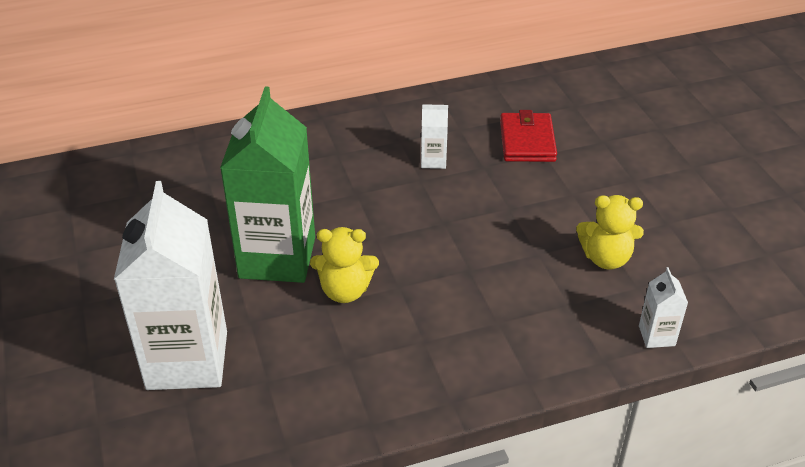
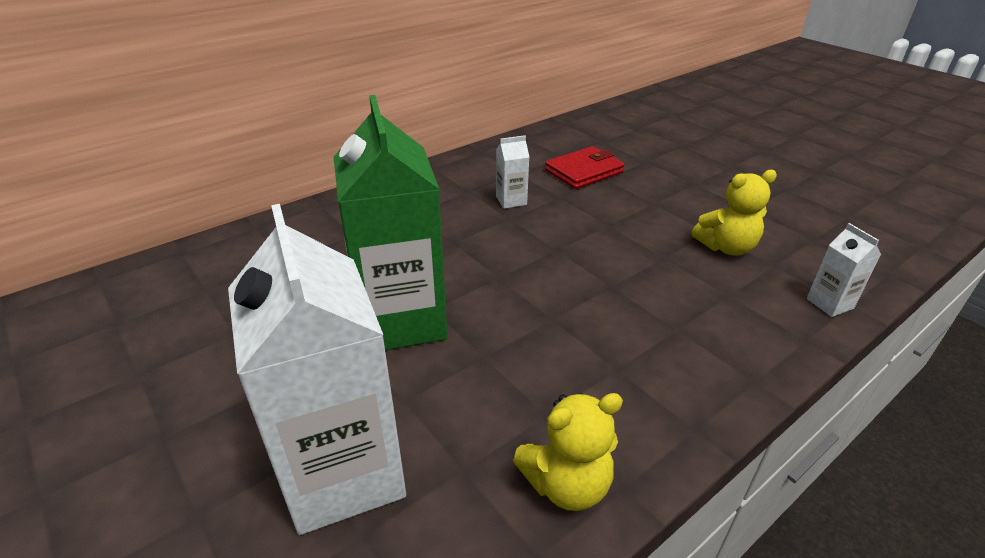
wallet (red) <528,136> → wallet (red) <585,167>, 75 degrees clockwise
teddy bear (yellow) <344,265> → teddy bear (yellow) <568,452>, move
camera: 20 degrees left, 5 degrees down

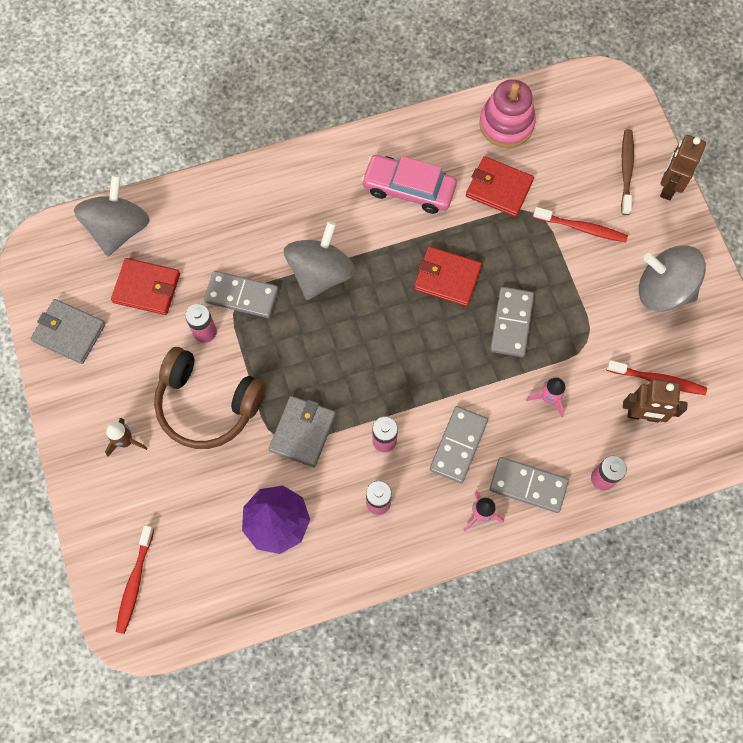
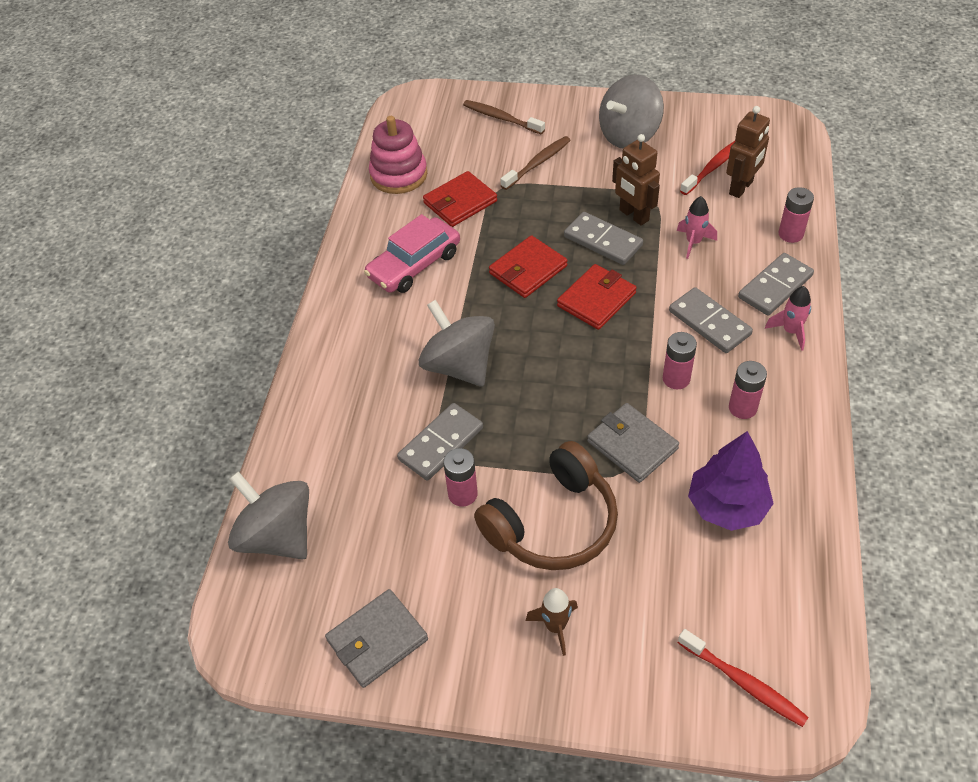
robot (brown) <683,167> → robot (brown) <636,180>, move
toothbrush (red) <580,224> → toothbrush (brown) <535,163>
wallet (red) <145,286> → wallet (red) <597,297>, move
camera: 60 degrees left, 20 degrees down

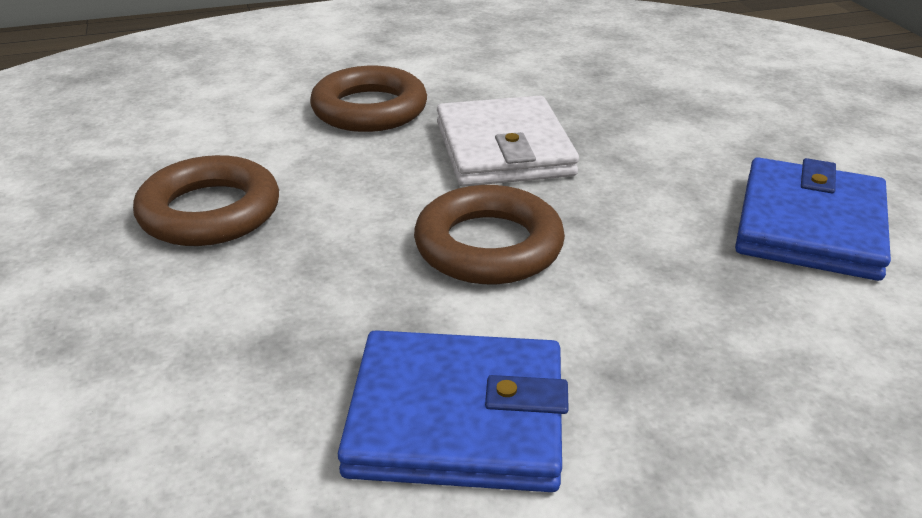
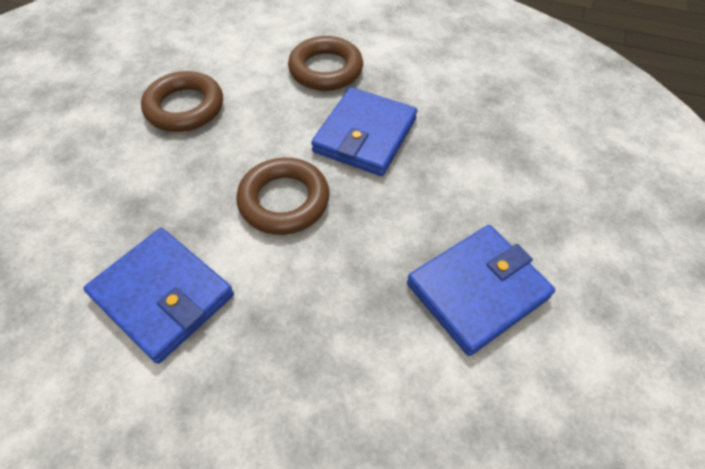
wallet (white) <508,141> → wallet (blue) <364,131>
camera: 35 degrees right, 20 degrees up

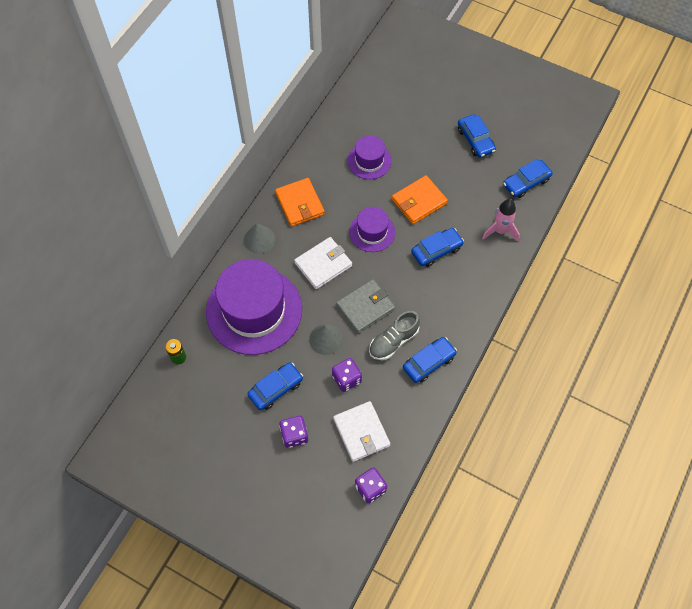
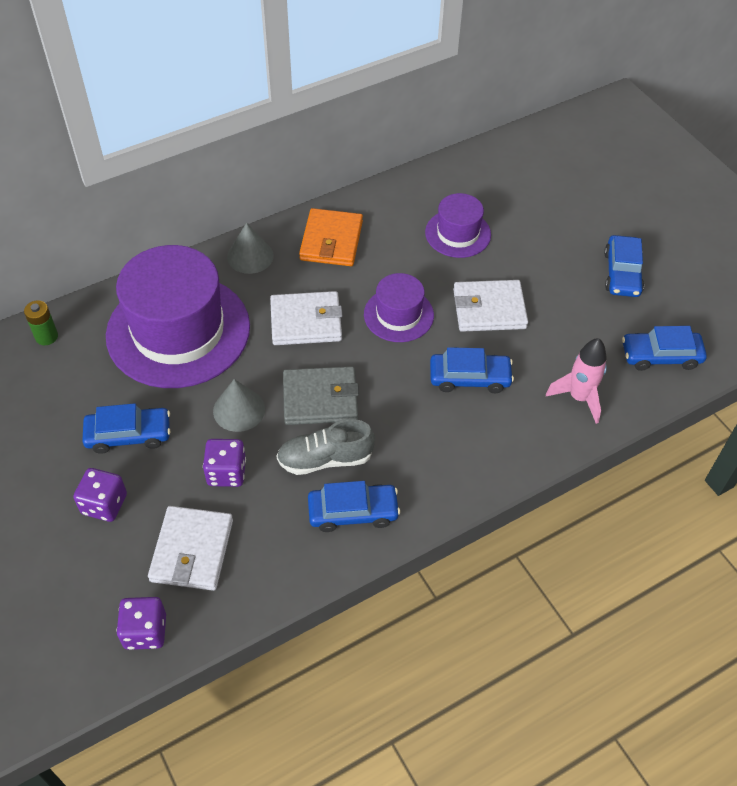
wallet (orange) <420,199> → wallet (white) <490,306>
camera: 30 degrees right, 10 degrees down

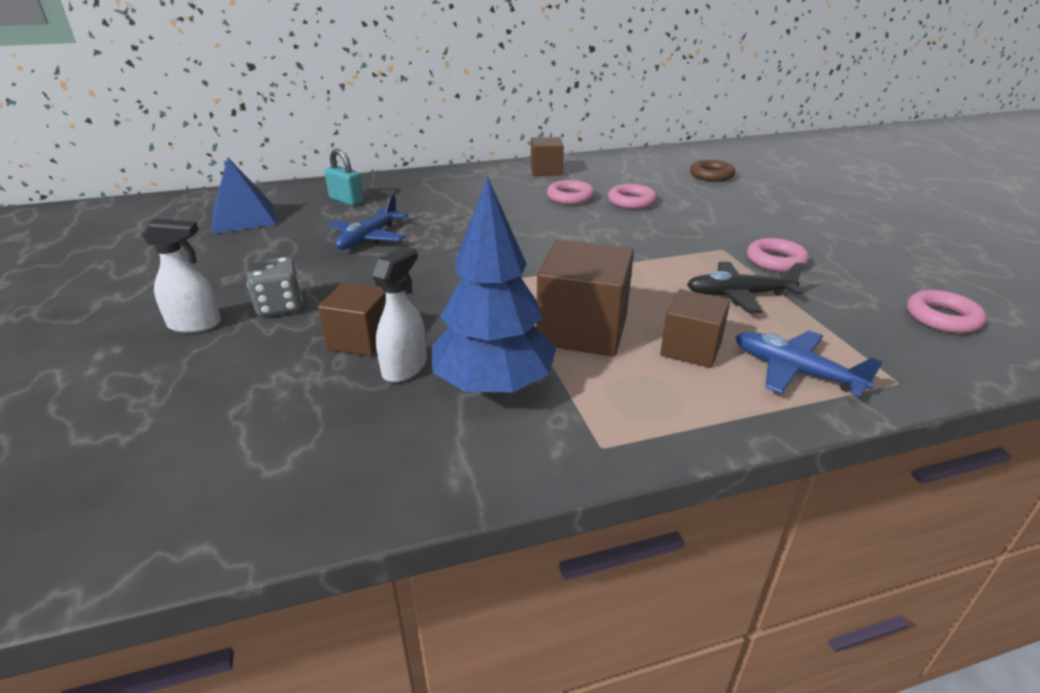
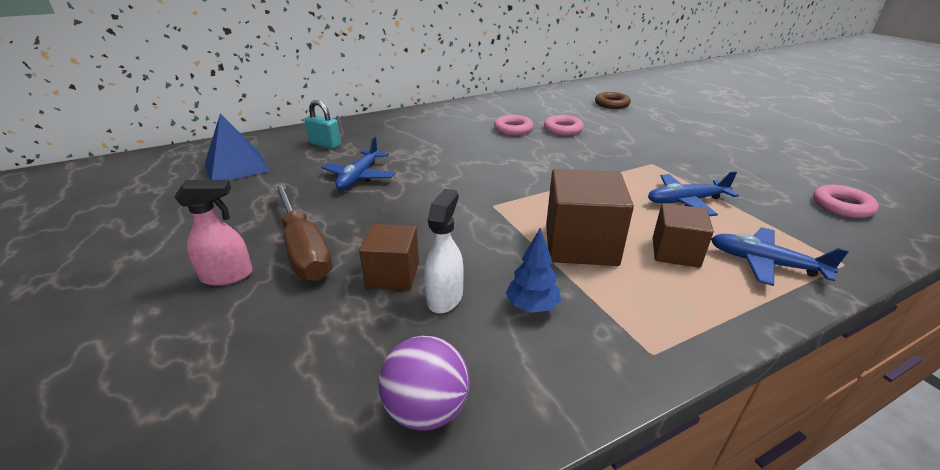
cube (brown) <547,156> → -
tree (blue) <493,286> → tree (blue) <533,270>, x0.49
spray bottle (white) <181,275> → spray bottle (pink) <213,233>
ring (pink) <778,255> → -
dice (grey) <274,287> → screwdriver (brown) <303,232>
plane (black) <746,287> → plane (blue) <693,193>
- → ball (purple) <423,383>
camera: 10 degrees left, 0 degrees up

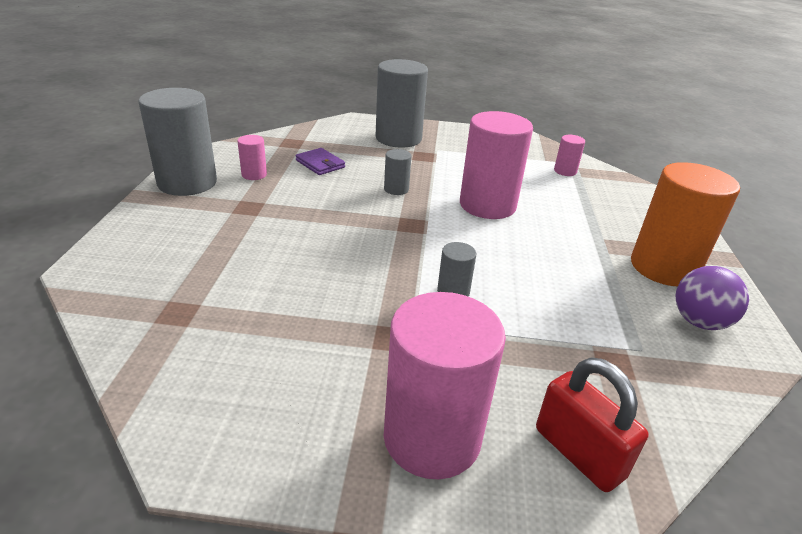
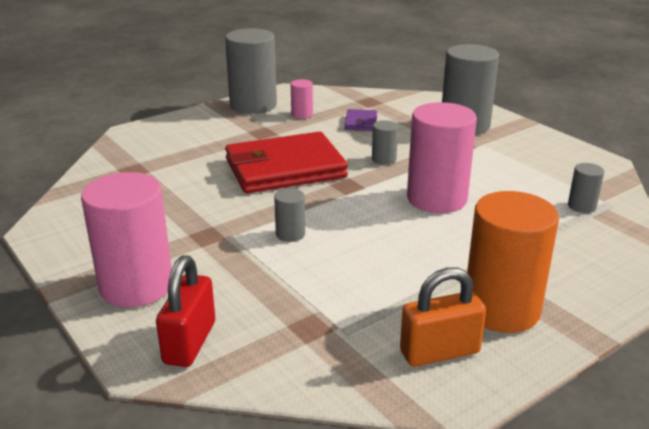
cylinder (pink) <569,155> → cylinder (grey) <586,188>
ball (purple) <712,298> → padlock (orange) <443,317>
- → wallet (red) <286,162>
camera: 50 degrees right, 5 degrees down

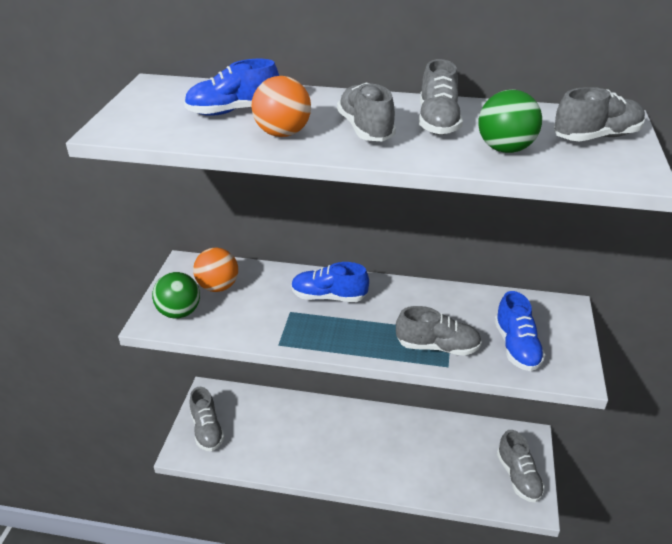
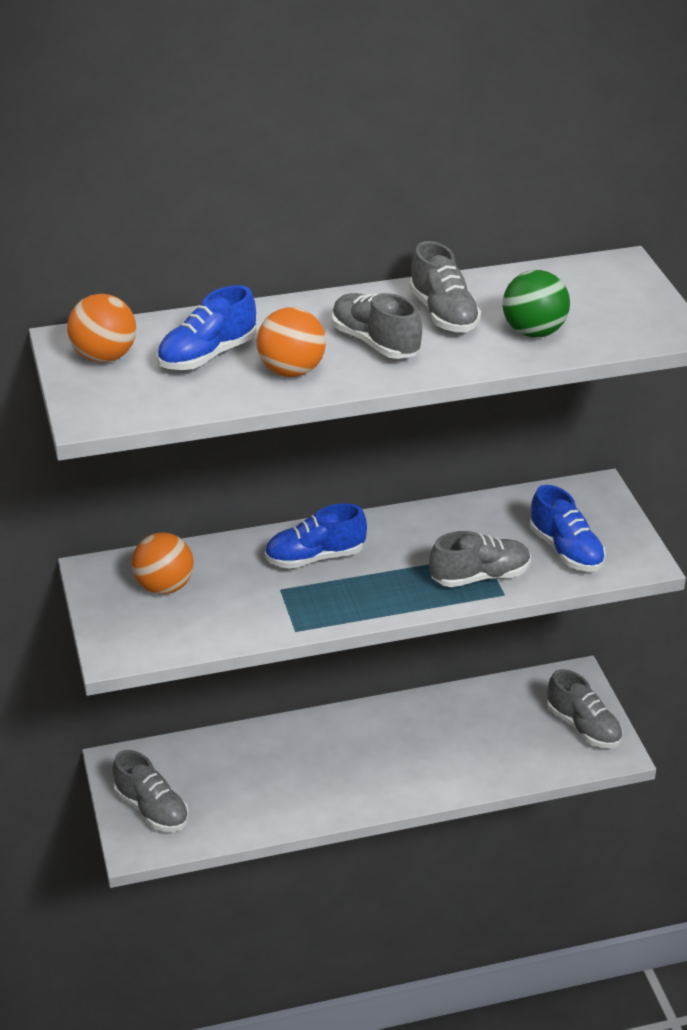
shoe (grey) <599,114> → -
ball (green) <176,295> → -
- → ball (orange) <101,328>
camera: 25 degrees left, 0 degrees up

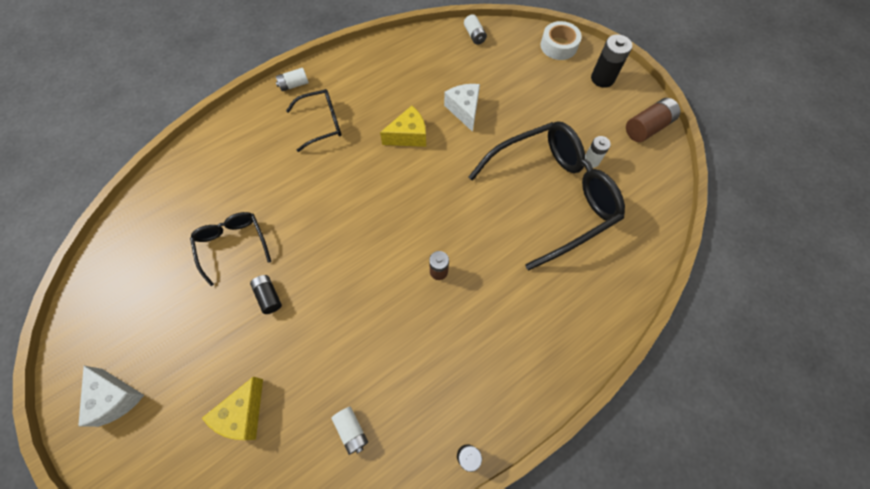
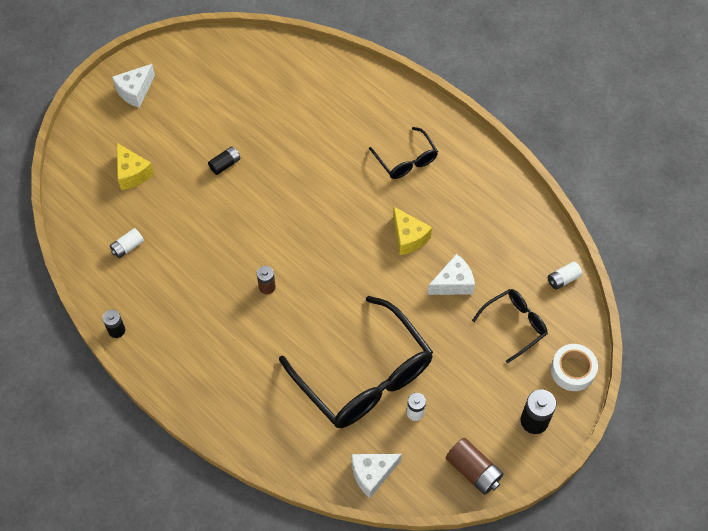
battery (white) <292,79> → -
glasses (black) <230,249> → glasses (black) <510,326>, move
cheese (yellow) <232,408> → cheese (yellow) <135,166>, 135 degrees counterclockwise
- → cheese (white) <377,476>
camera: 80 degrees right, 5 degrees down

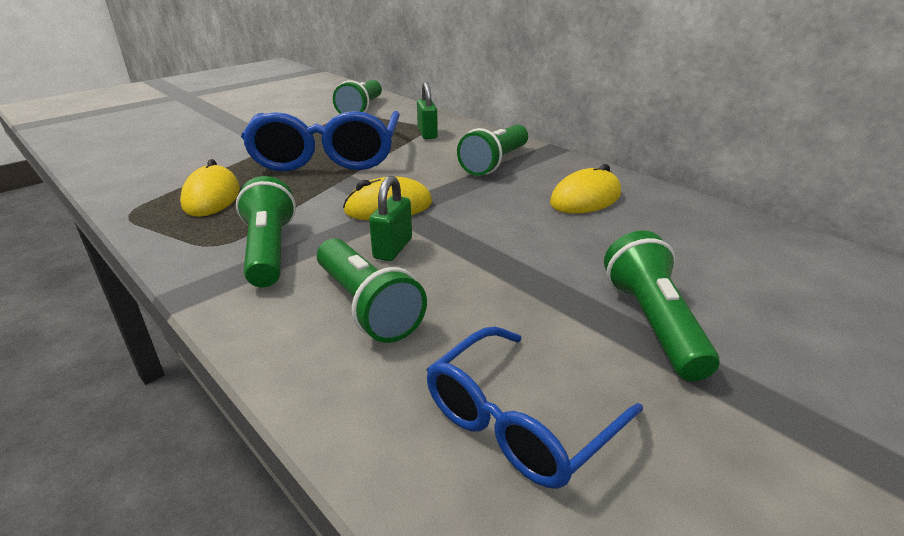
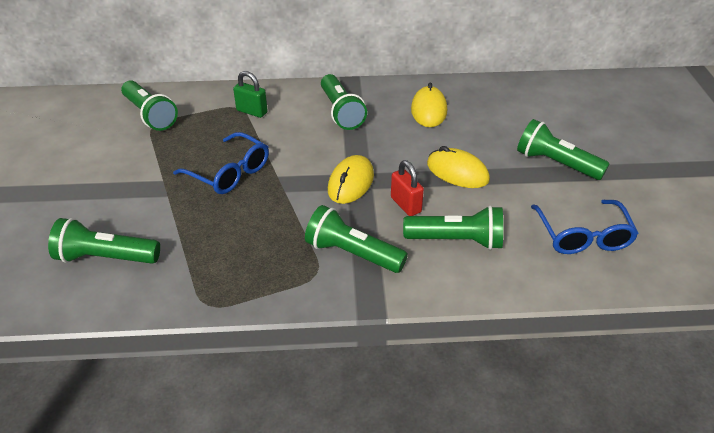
glasses (blue) <320,141> → glasses (blue) <221,163>, x0.61
mouse (yellow) <210,188> → mouse (yellow) <458,167>, move
padlock (green) <390,218> → padlock (red) <407,188>
- → flashlight (green) <104,241>
camera: 50 degrees left, 10 degrees up

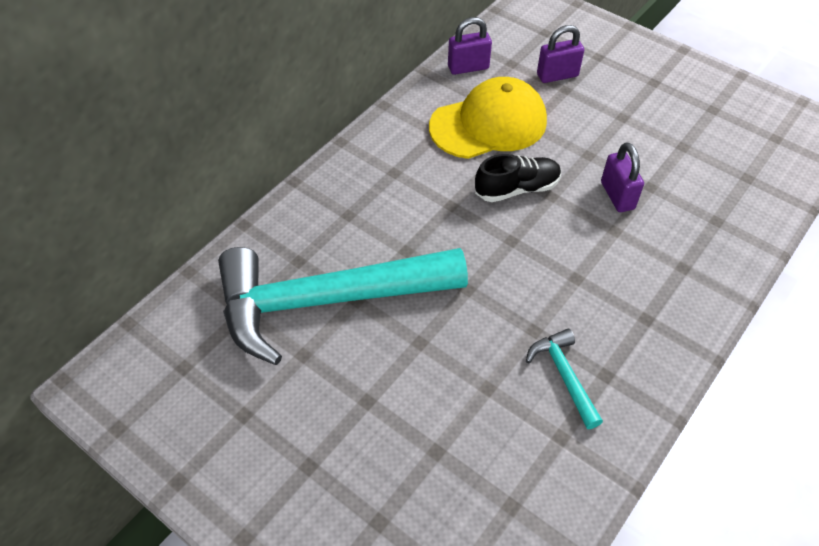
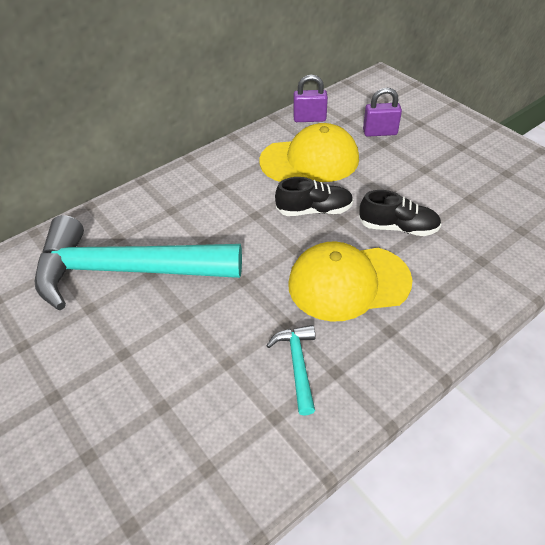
padlock (purple) <622,177> → shoe (black) <400,213>
- → cap (yellow) <350,281>
camera: 15 degrees right, 5 degrees down

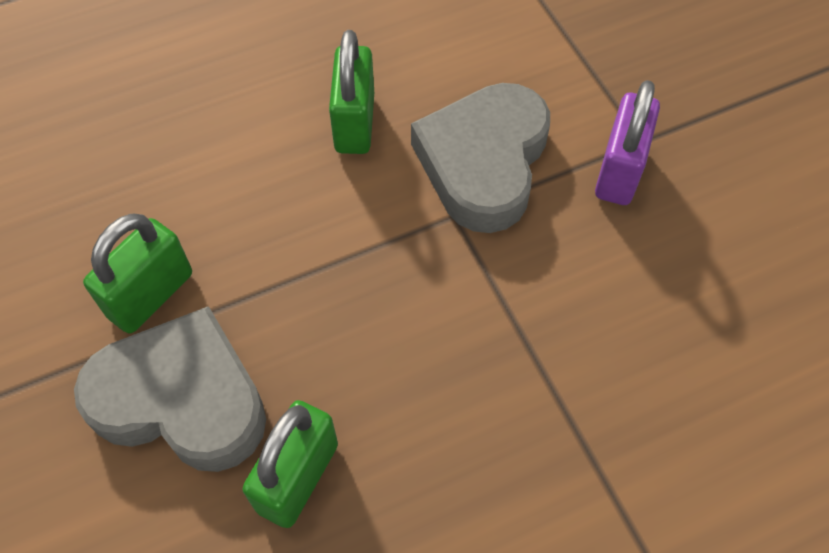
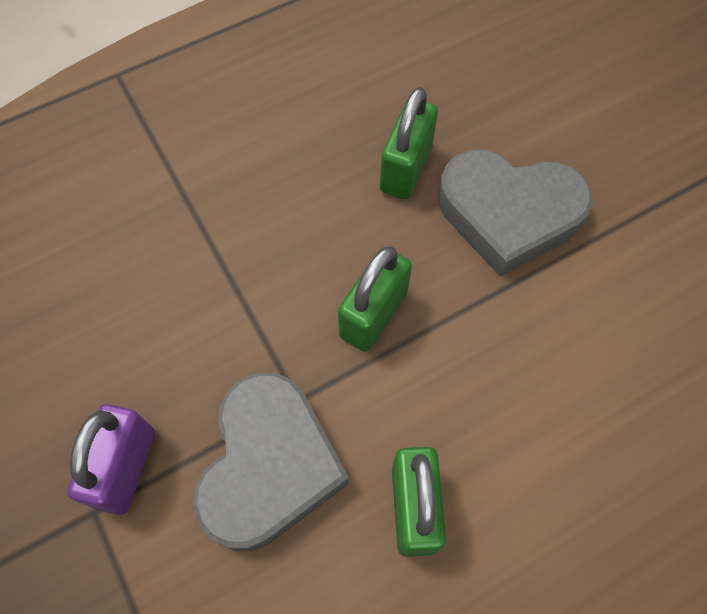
padlock (green) <137,273> → padlock (green) <375,299>, move
camera: 175 degrees right, 5 degrees up

